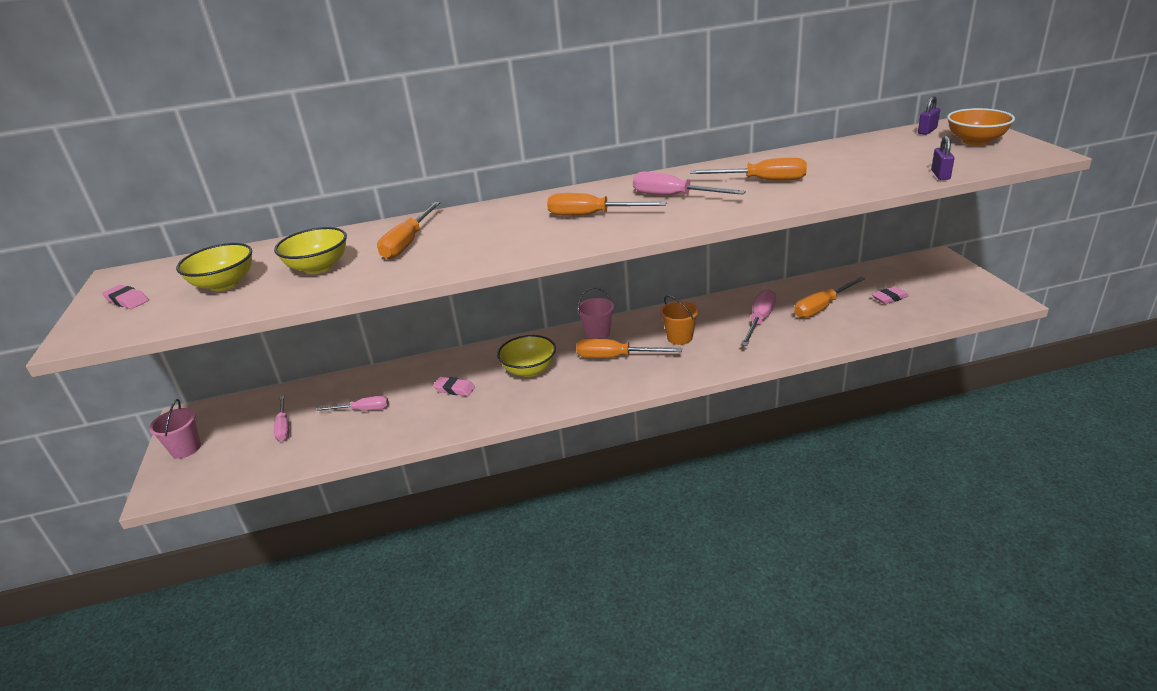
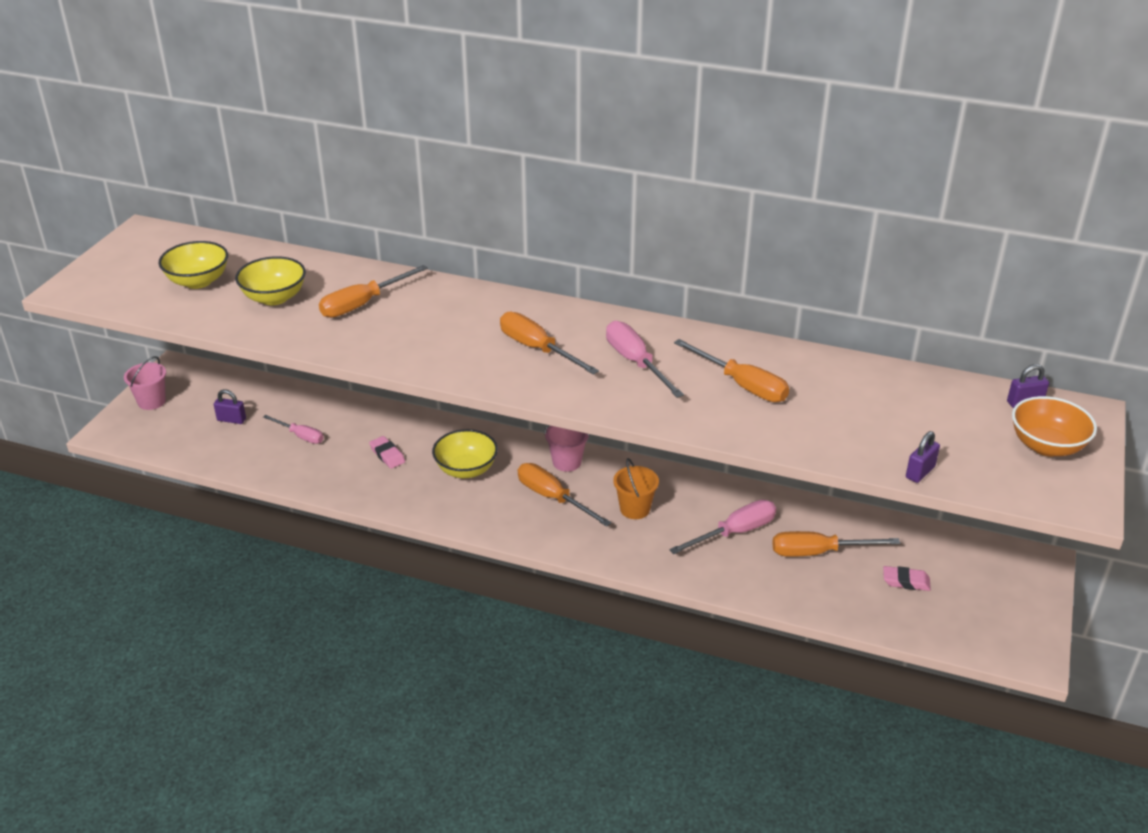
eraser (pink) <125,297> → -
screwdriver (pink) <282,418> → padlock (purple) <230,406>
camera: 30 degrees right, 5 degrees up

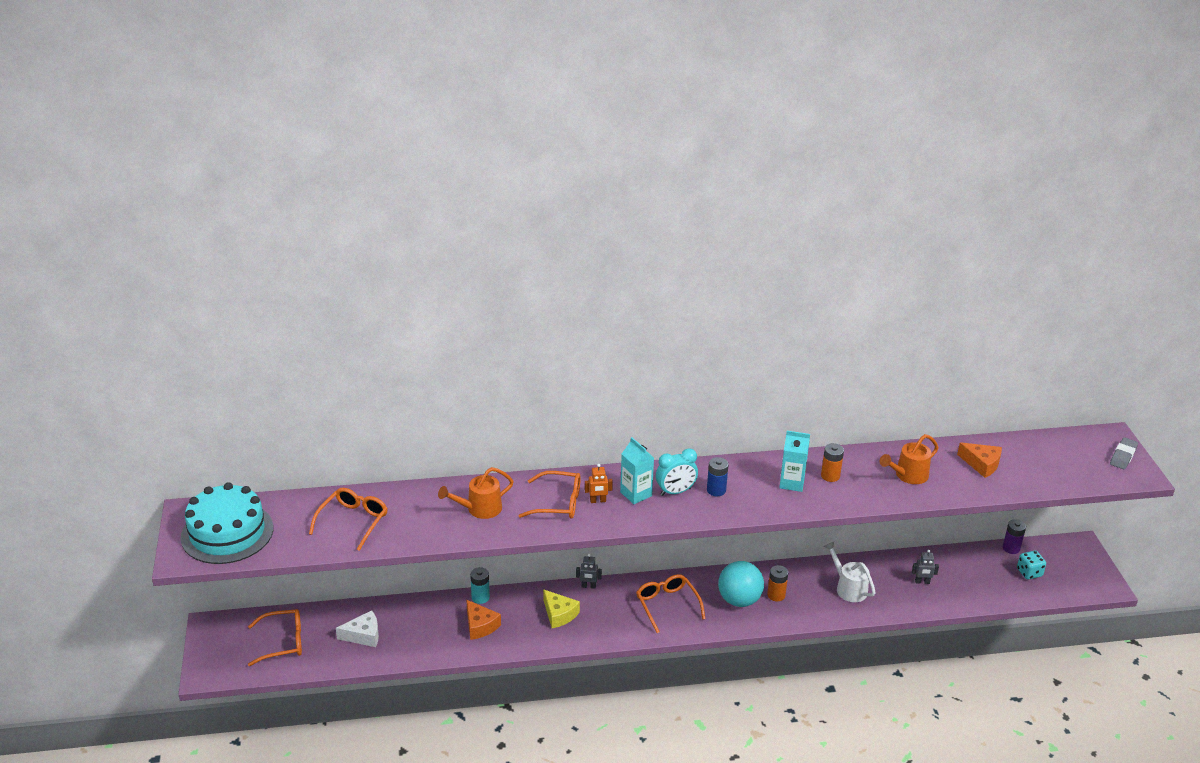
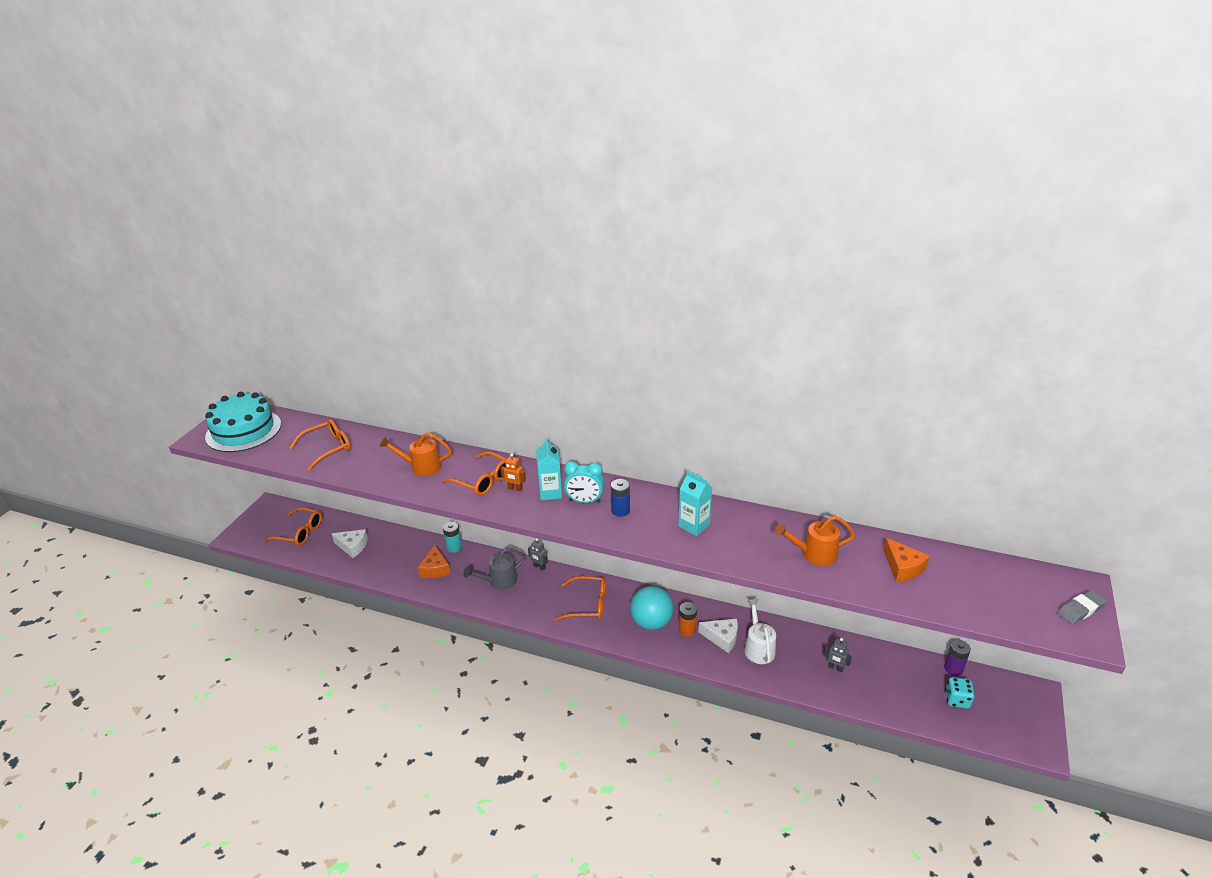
battery (orange) <832,462> → -
glasses (orange) <671,603> → glasses (orange) <580,598>, 90 degrees clockwise
cheese (yellow) <561,608> → watering can (grey) <494,568>
- → cheese (white) <718,636>
camera: 30 degrees right, 0 degrees up

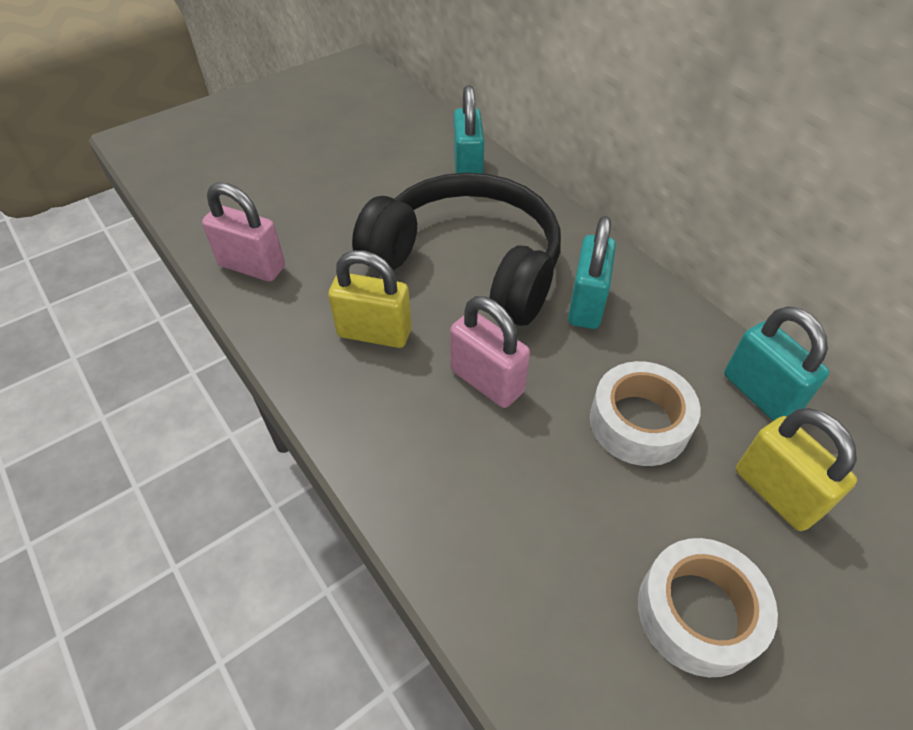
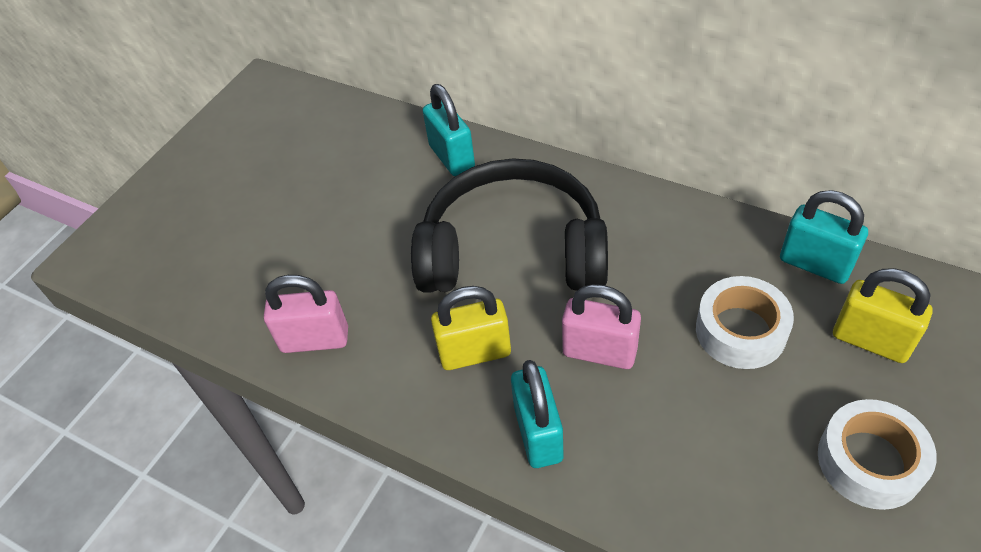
padlock (turquoise) <592,272> → padlock (turquoise) <537,414>, move
camera: 20 degrees left, 0 degrees up

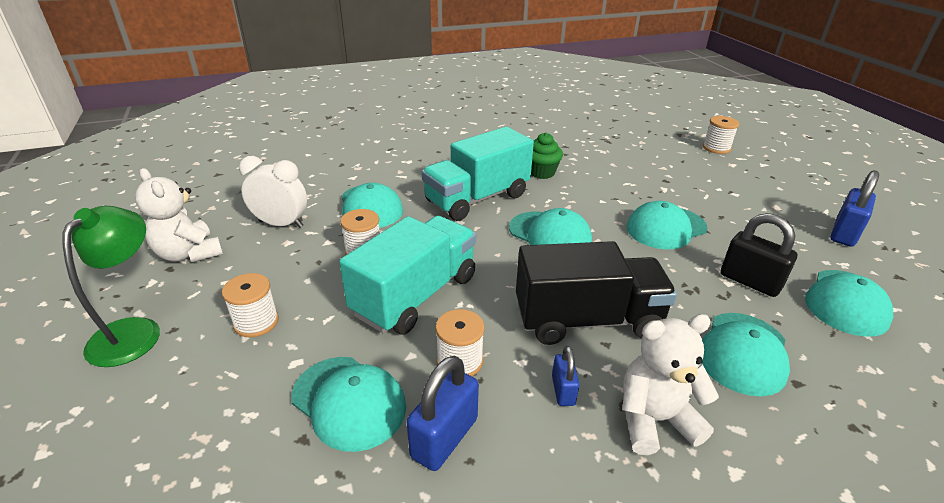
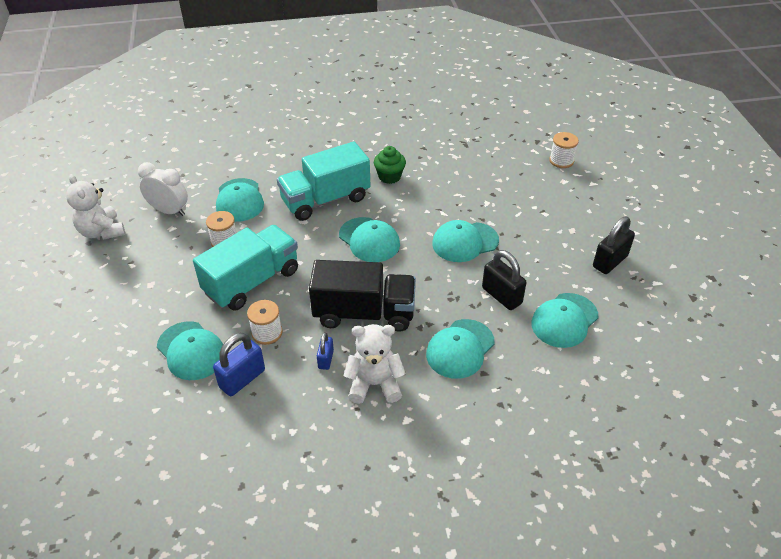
padlock (blue) <854,208> → padlock (black) <614,245>
lamp (green) <111,286> → -
spool (white) <250,305> → -
camera: 10 degrees right, 10 degrees up

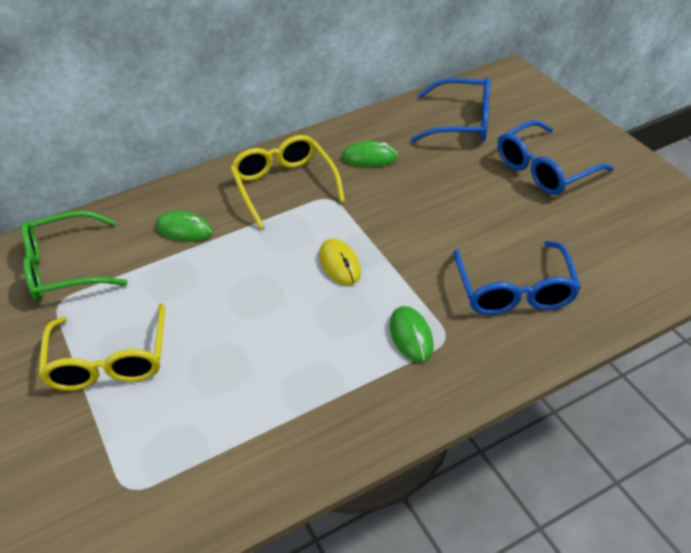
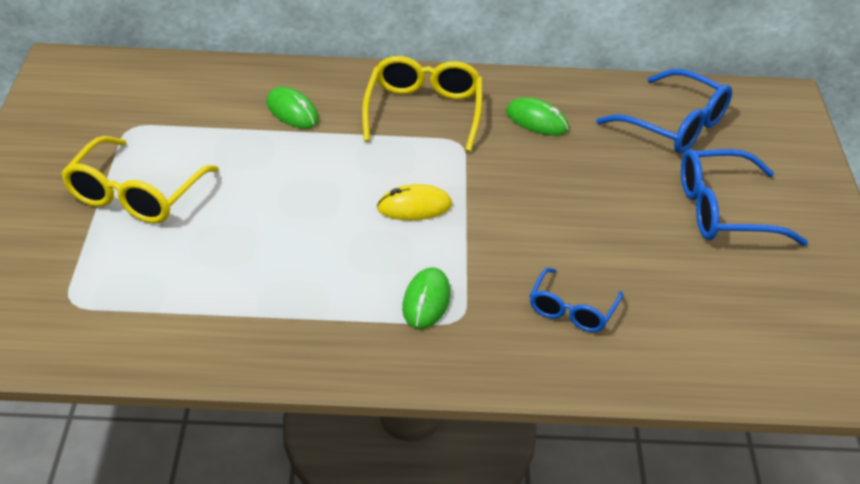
glasses (green) <74,256> → -
mouse (yellow) <340,262> → mouse (yellow) <414,202>, 75 degrees clockwise
glasses (blue) <517,278> → glasses (blue) <576,300>, x0.61
camera: 25 degrees right, 5 degrees down

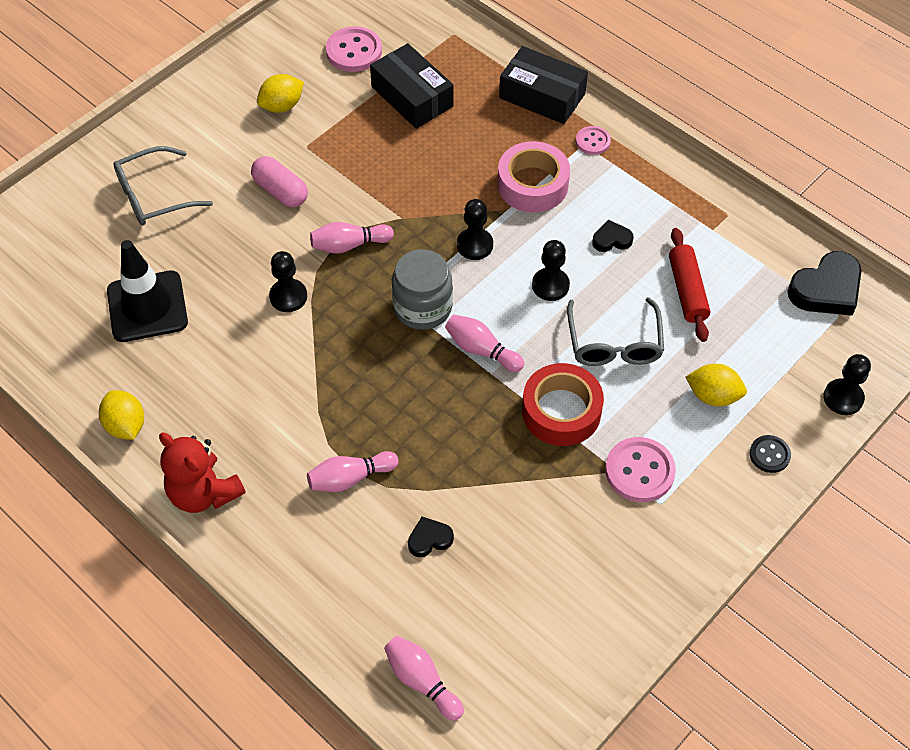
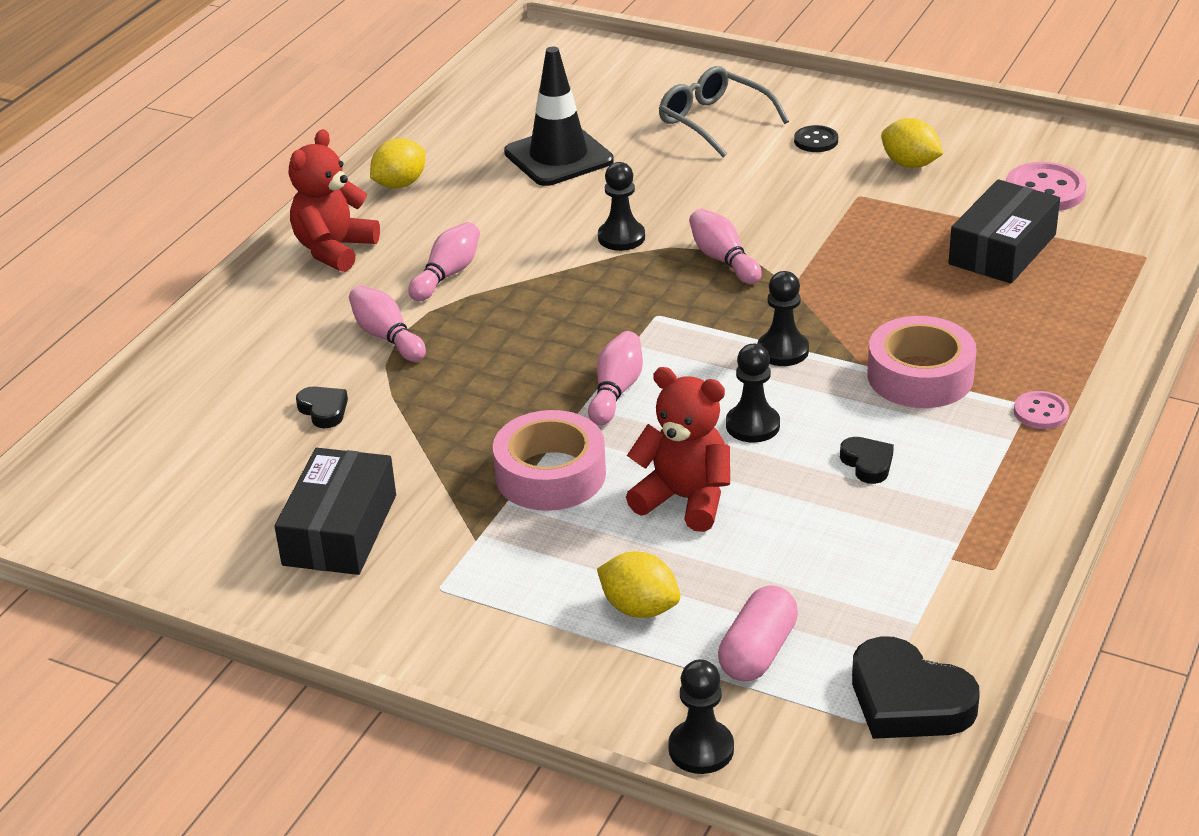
box (black) <543,85> → box (black) <335,511>, move
capsule (pink) <279,181> → capsule (pink) <758,633>, move
rolling pin (red) <689,285> → -
jar (grey) <422,289> → -
glasses (grey) <615,331> → teddy bear (red) <678,449>
tape (red) <563,404> → tape (pink) <549,460>
lemon (yellow) <716,385> → lemon (yellow) <638,584>, 60 degrees counterclockwise
button (black) <770,454> → button (black) <816,138>, move
button (pink) <640,469> → -
bowling pin (pink) <424,678> → bowling pin (pink) <444,261>, move
camera: 75 degrees right, 20 degrees down

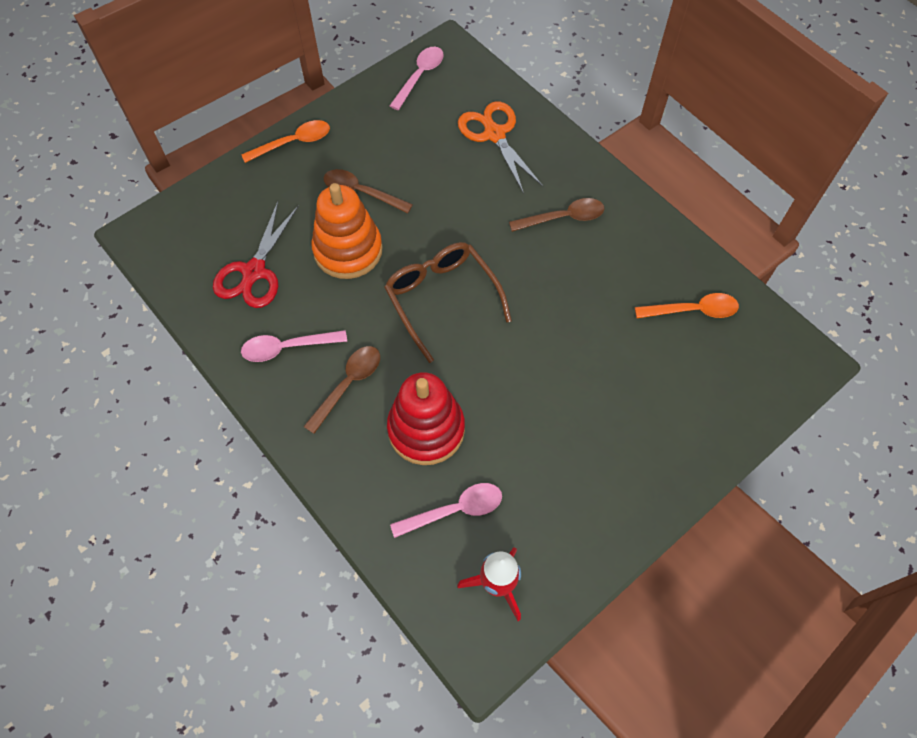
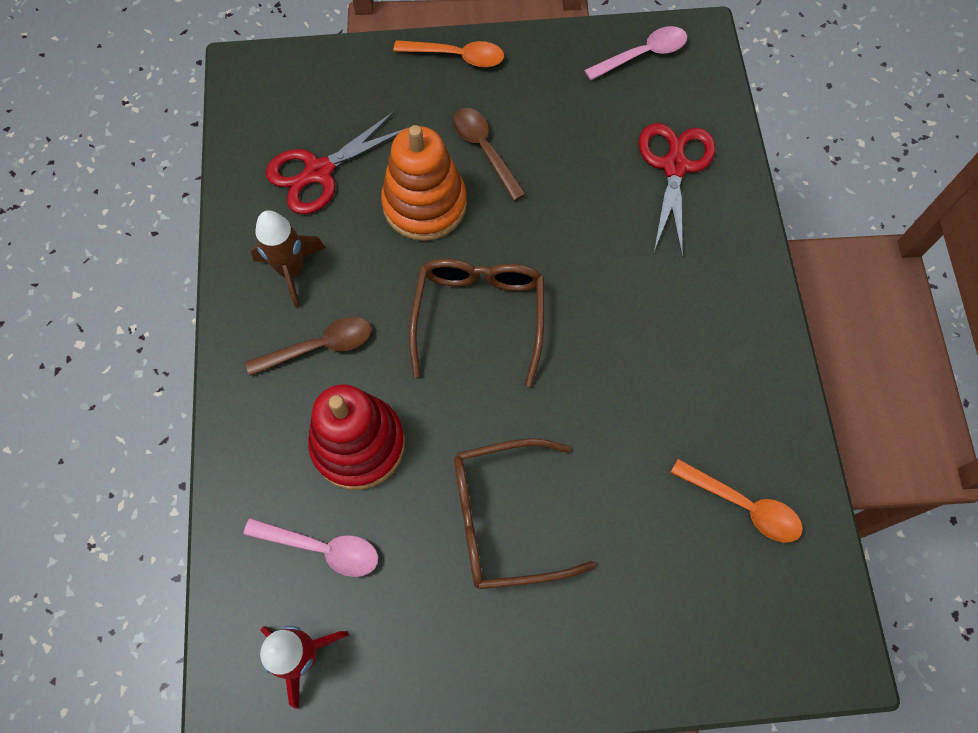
scissors (orange) <500,147> → scissors (red) <677,190>
spoon (brown) <556,215> → -
spoon (pink) <294,346> → rocket (brown) <288,259>
- → glasses (brown) <525,514>
camera: 35 degrees right, 5 degrees up

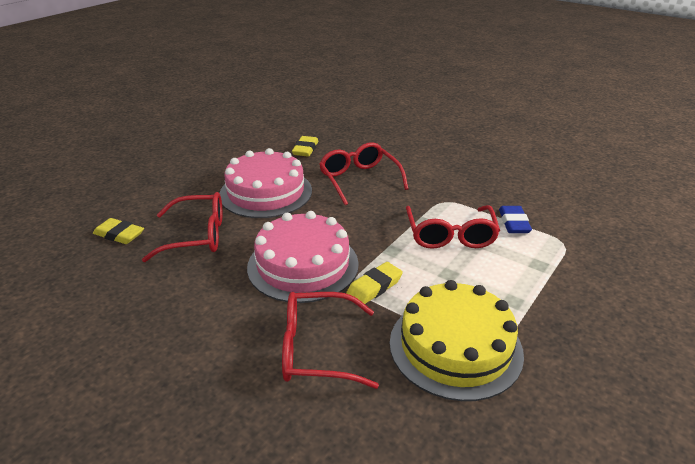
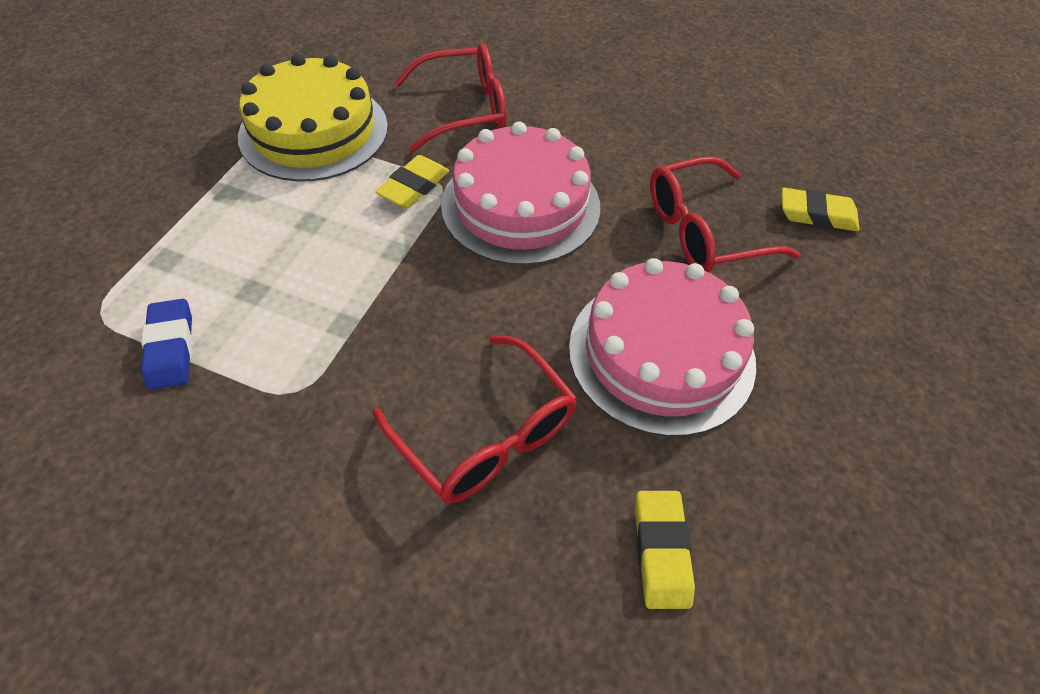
glasses (red) <453,227> → -
camera: 165 degrees right, 20 degrees up

